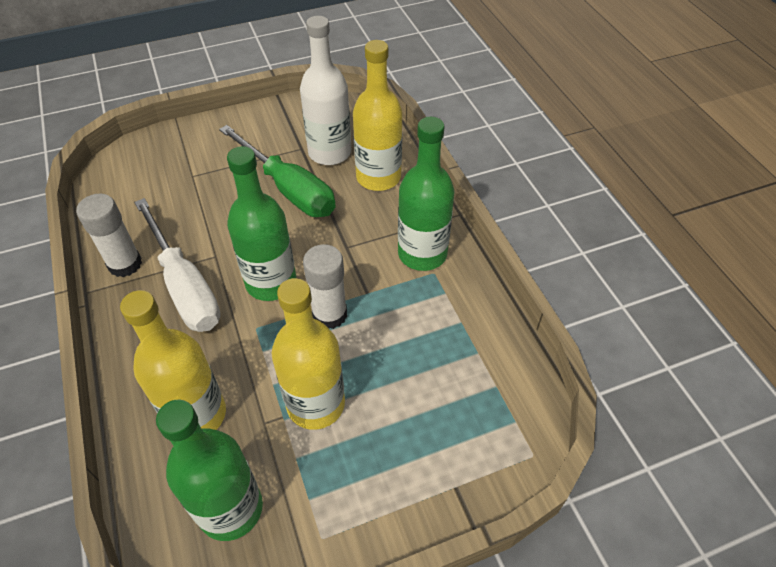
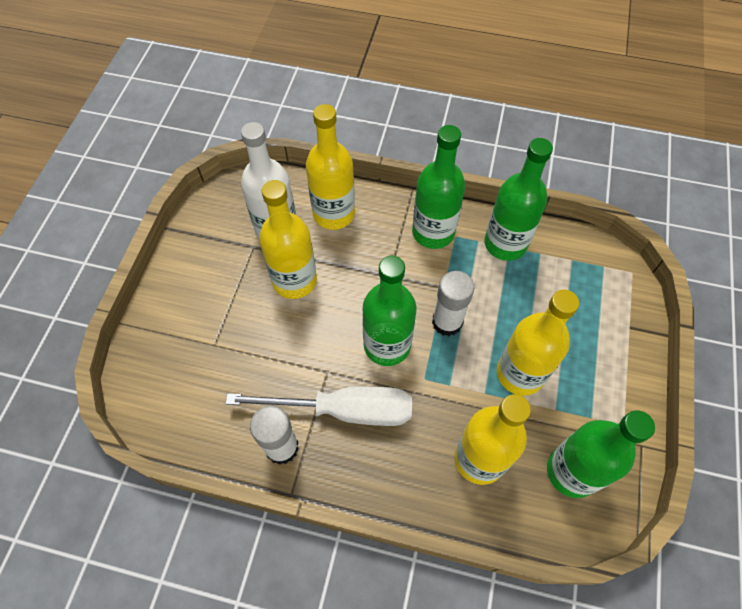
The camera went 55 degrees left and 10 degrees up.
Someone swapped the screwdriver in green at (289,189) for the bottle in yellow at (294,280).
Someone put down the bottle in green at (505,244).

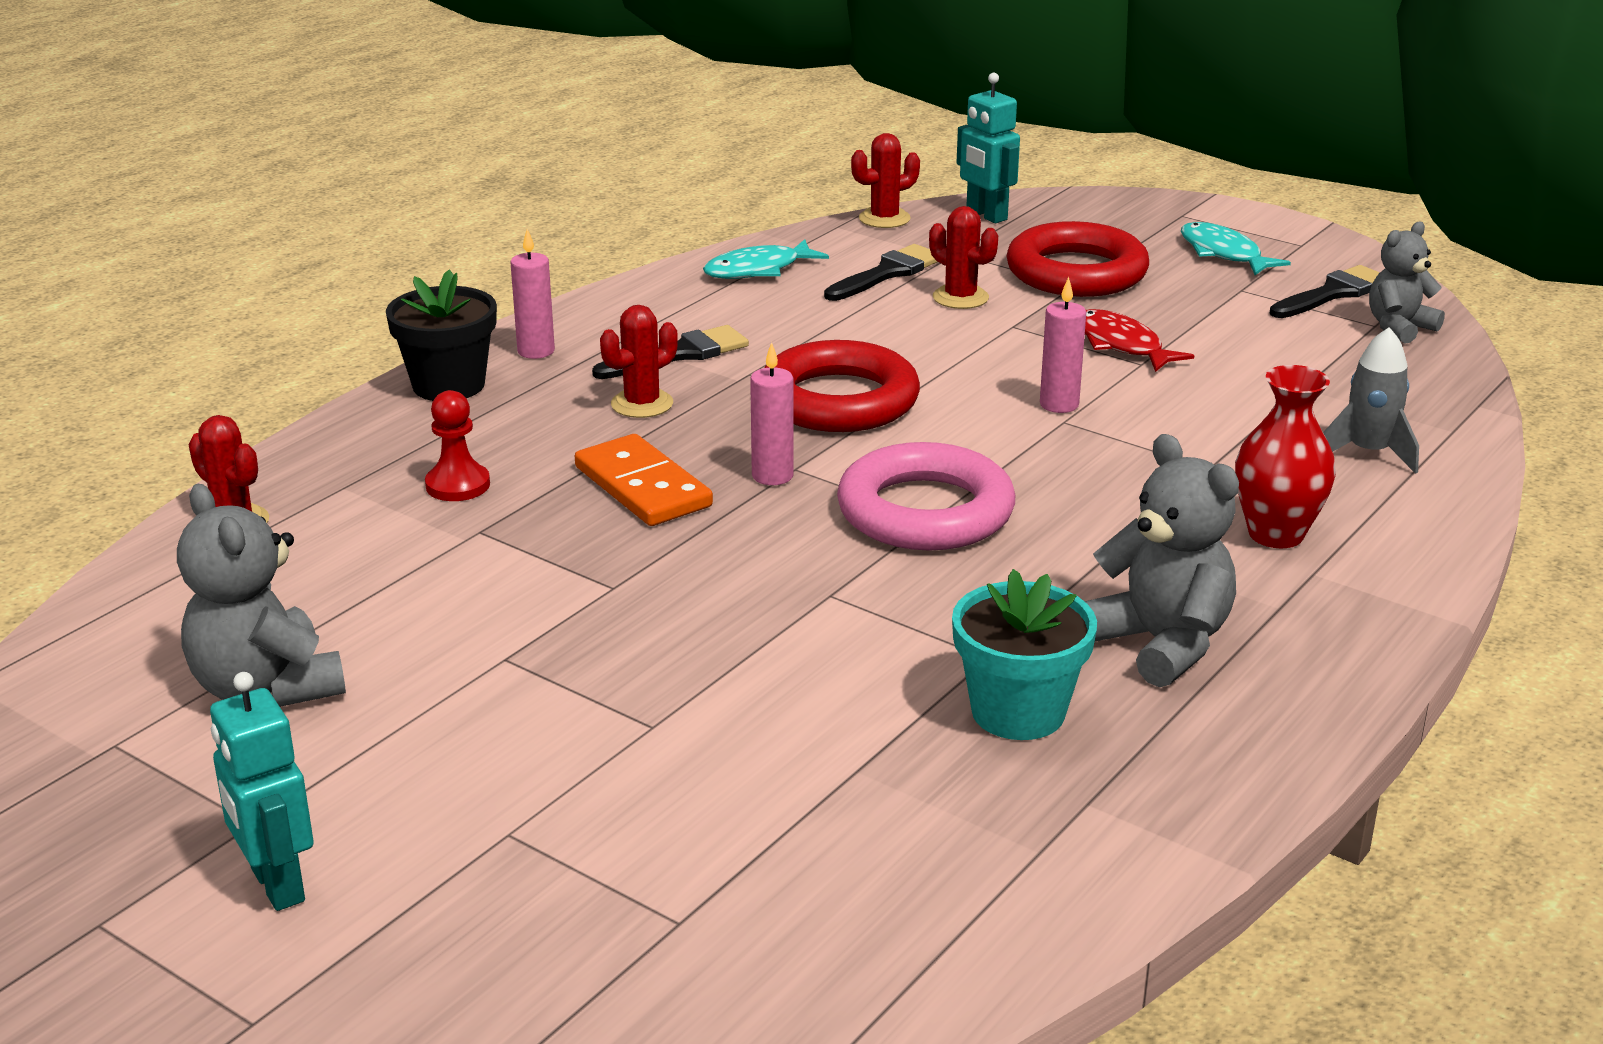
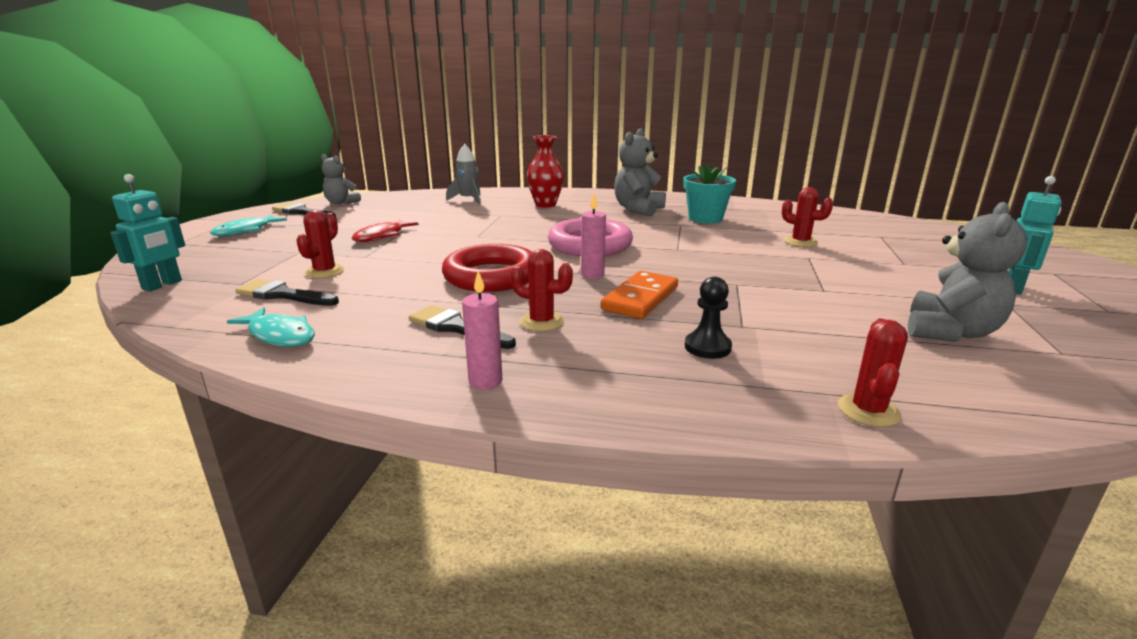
The camera went 115 degrees left and 5 degrees down.
Someone repainted the pawn in red at (458,485), which became the pawn in black at (707,347).
Someone carried the cactus in red from (884,219) to (800,242).
Someone took away the flower pot in black at (448,385).
Someone took away the ring in red at (1076,272).
Someone took away the candle in pink at (1059,405).

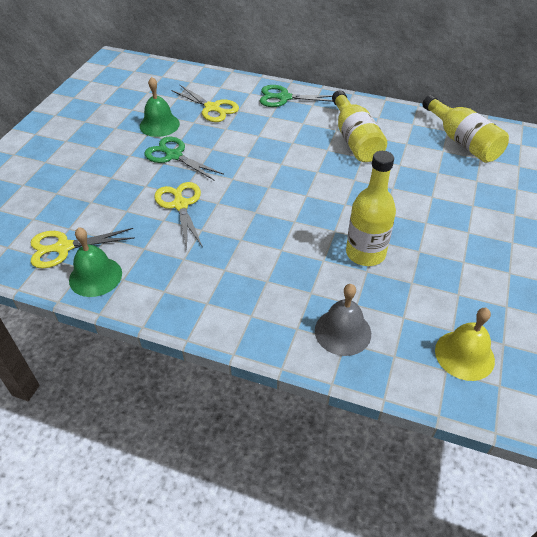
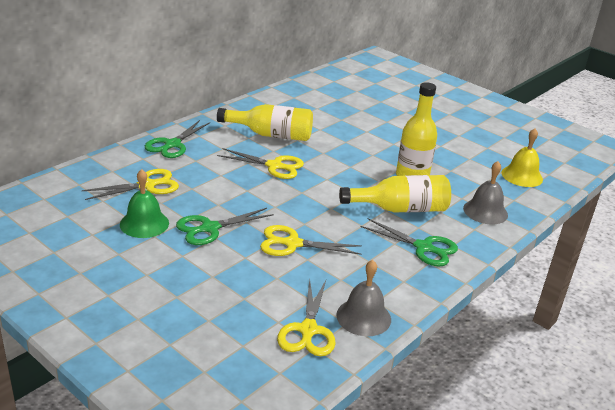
The camera went 70 degrees left and 15 degrees down.
Someone put down the scissors in yellow at (274,166).
Someone repainted the bell in green at (95,276), which became the bell in grey at (363,317).
Someone carried the bottle in yellow from (462,142) to (400,209).
Someone put down the scissors in green at (423,247).

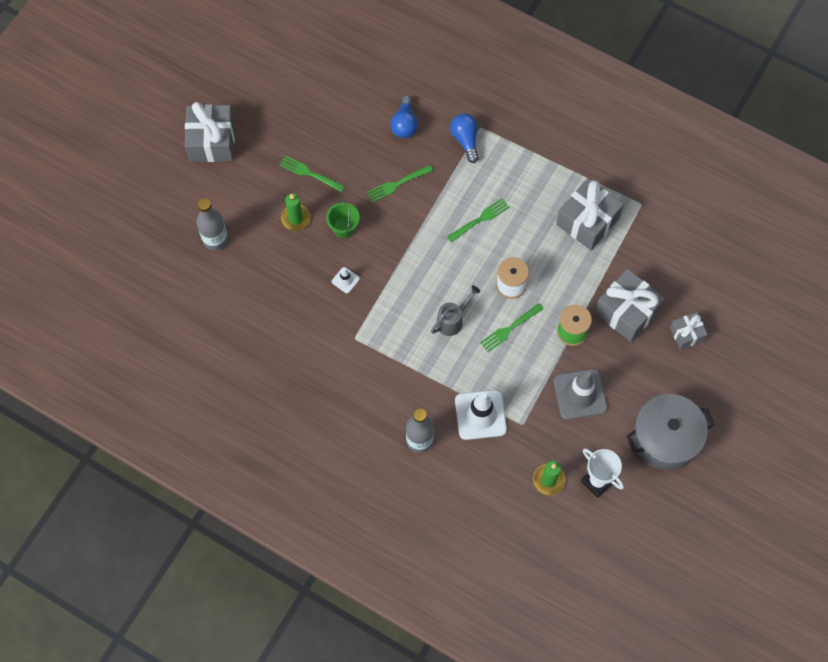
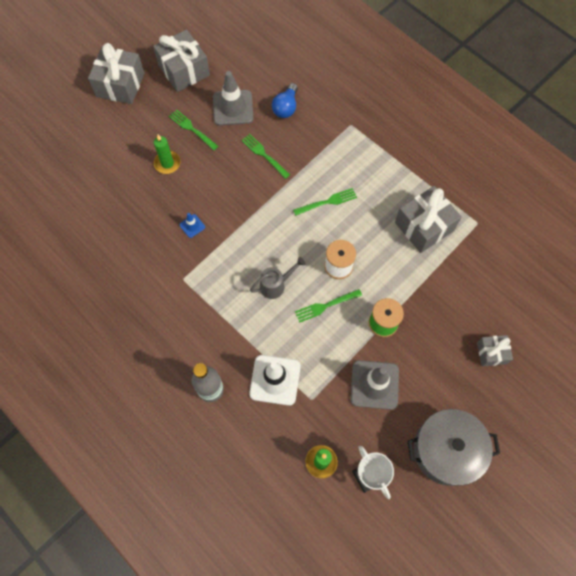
The camera went 15 degrees right and 0 degrees up.
Someone carried the gift in grey from (626,311) to (184,70).
Someone repainted the traffic cone in white at (345,280), which became the traffic cone in blue at (192,226).
Someone put down the traffic cone in grey at (233,108).
Someone rotated the fork in green at (397,184) by 60 degrees clockwise.
Someone took away the bottle in grey at (215,240).
Someone took away the bucket in green at (344,228).
Someone took away the light bulb in blue at (465,140).

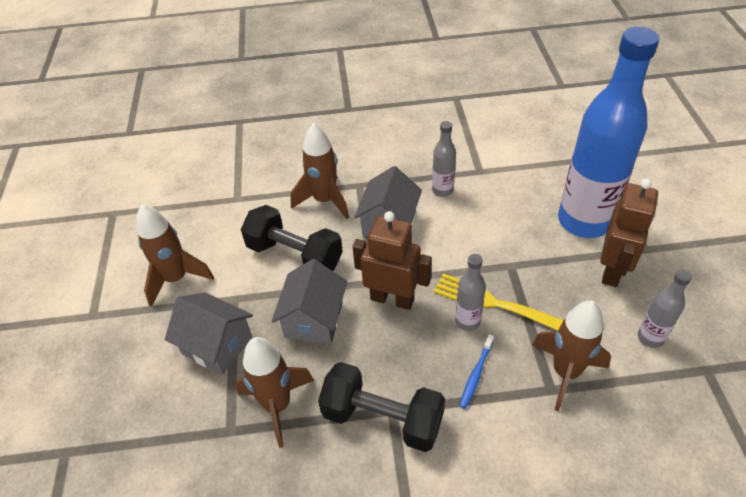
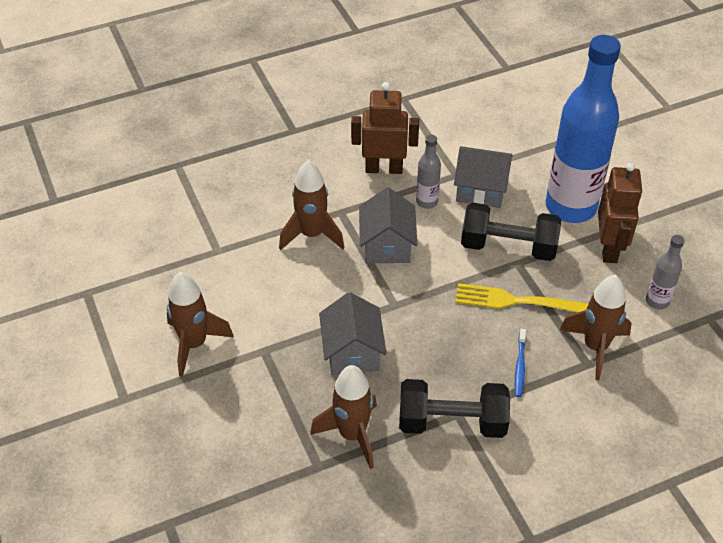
The camera went 20 degrees left and 0 degrees up.
Someone carried the robot in brown from (392,299) to (384,168).
Someone carried the house in grey from (217,345) to (481,190).
Someone carried the dumbbell in black from (295,255) to (508,247).
Someone took away the bottle in grey at (467,321).

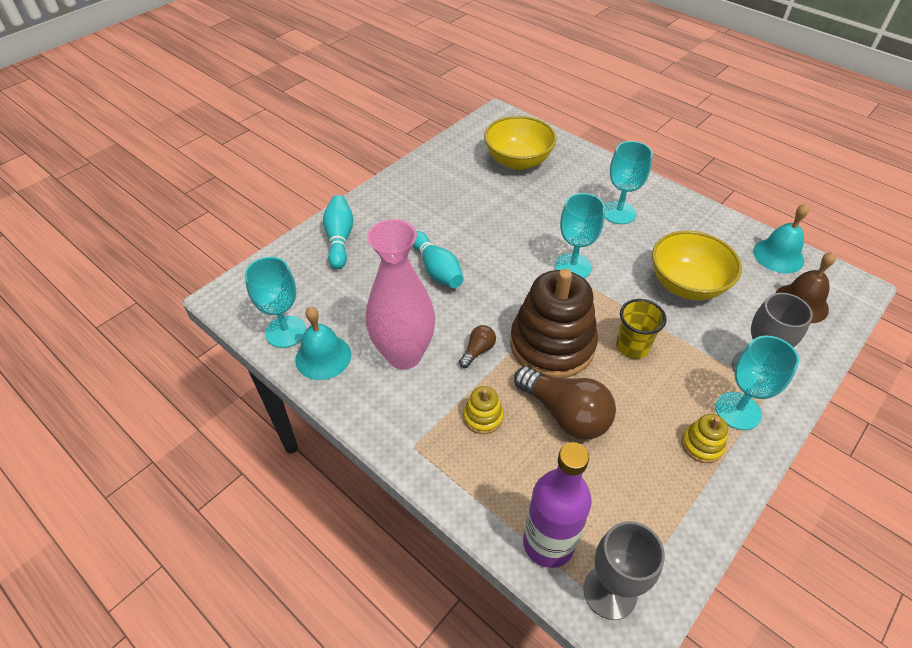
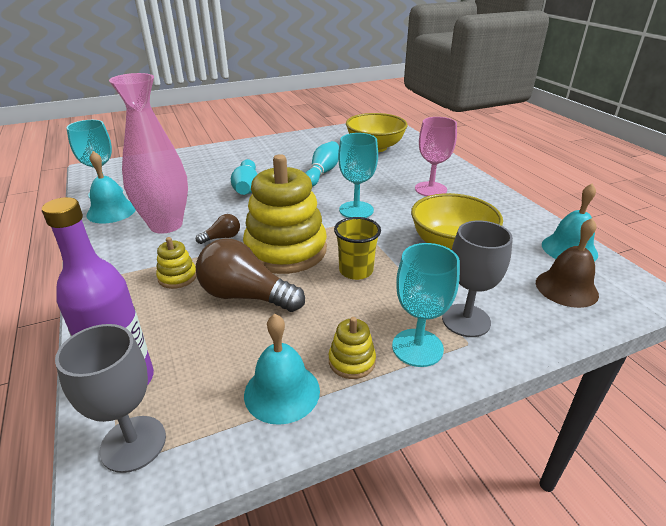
The camera went 25 degrees right and 15 degrees down.
Someone rotated the light bulb in brown at (565,414) by 135 degrees clockwise.
Someone repainted the stacking toy in brown at (552,344), which became the stacking toy in yellow at (286,250).
Someone put down the bell in turquoise at (282,392).
Someone carried the bowling pin in turquoise from (339,239) to (322,173).
Someone repainted the goblet in turquoise at (618,212), which became the goblet in pink at (430,189).

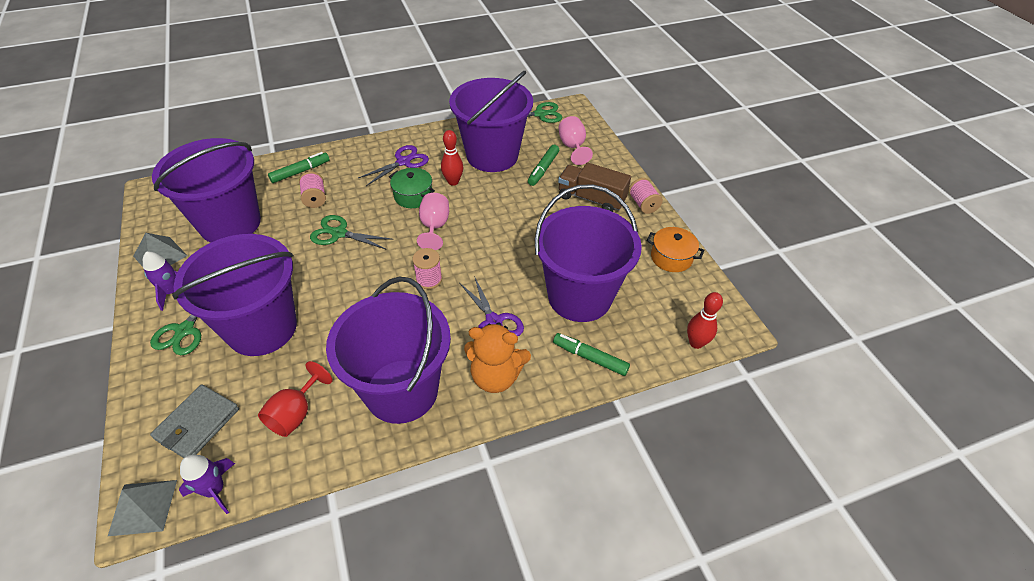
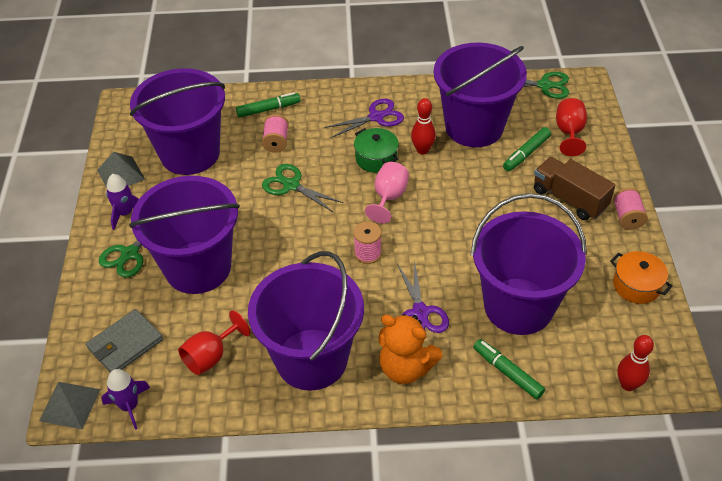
The camera went 20 degrees right and 0 degrees up.
Someone repainted the goblet in pink at (573,147), which became the goblet in red at (569,133).

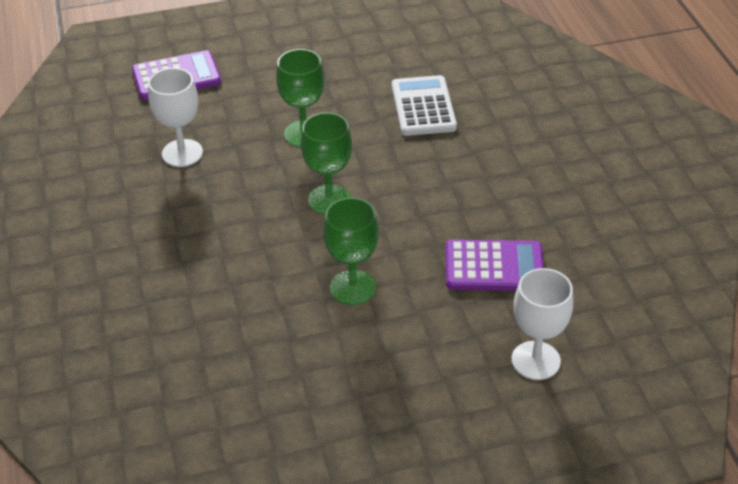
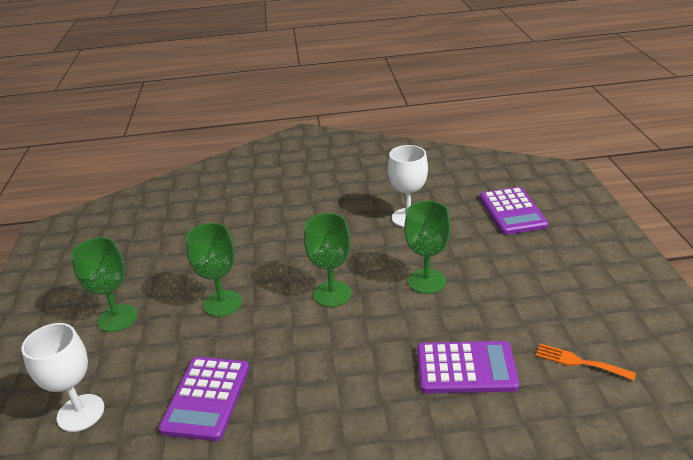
The camera went 100 degrees right and 10 degrees down.
Someone put down the goblet in green at (117,318).
Someone repainted the calculator in white at (423,107), which became the calculator in purple at (466,368).
Someone put down the fork in orange at (579,362).

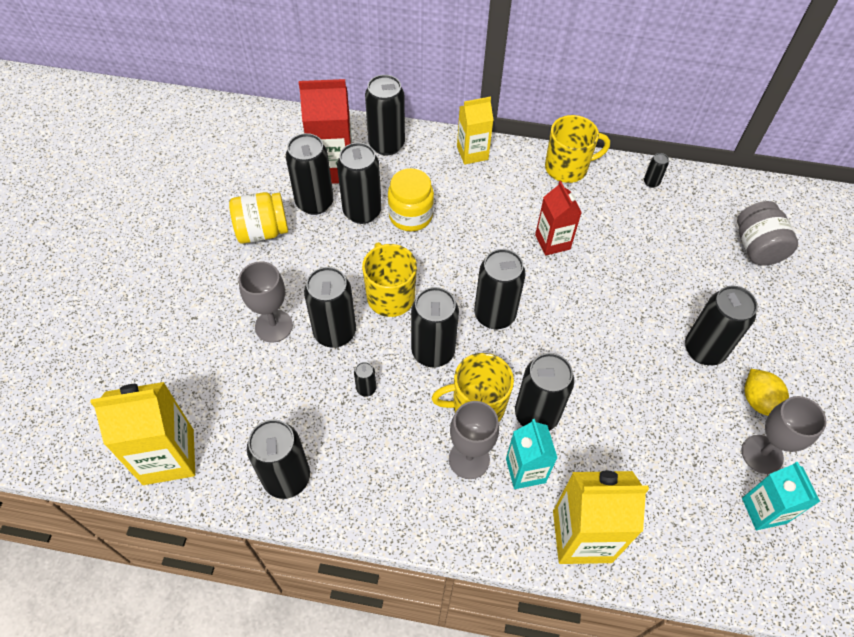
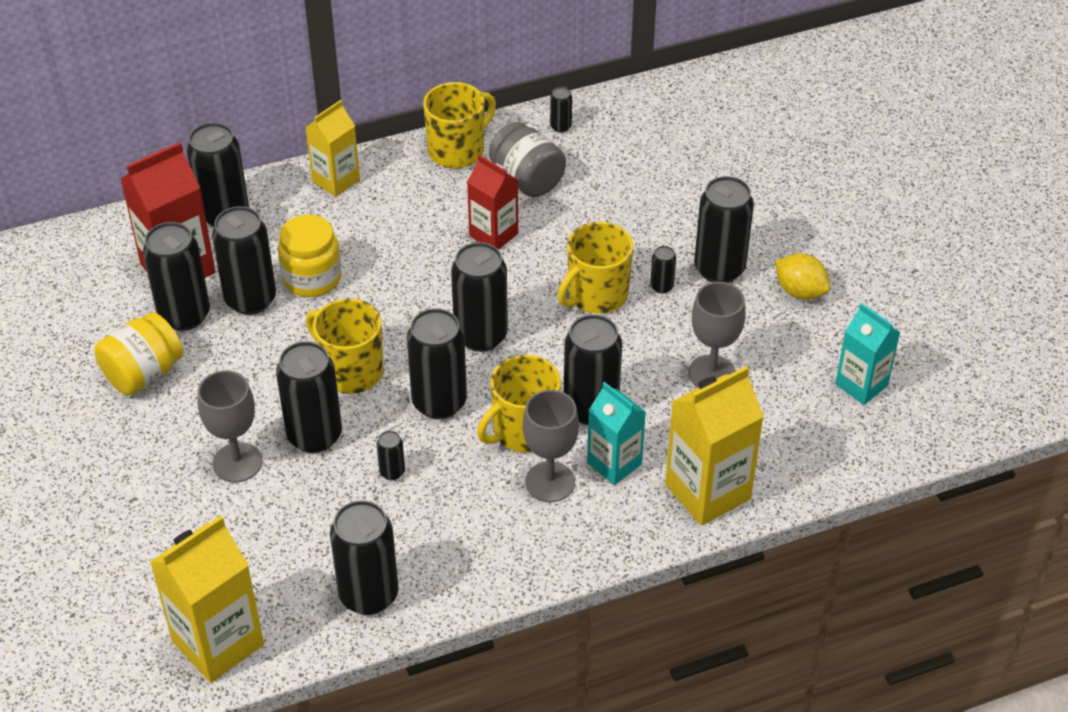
The camera went 30 degrees left and 10 degrees down.
Someone carried the jar in grey from (757,247) to (527,180).
Someone put down the mug in yellow at (596,295).
Someone put down the can in black at (661,286).
Someone carried the goblet in grey from (762,454) to (712,373).

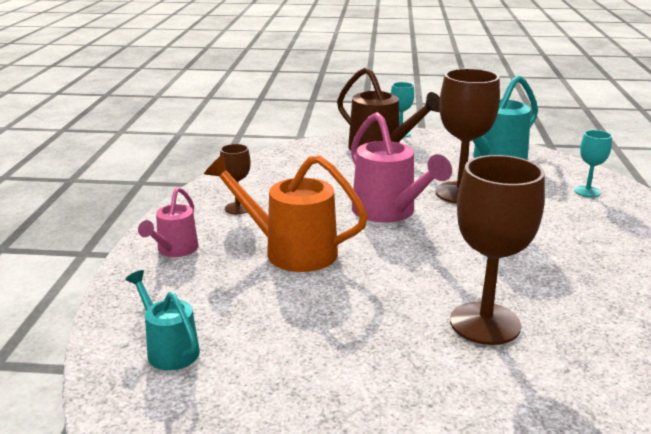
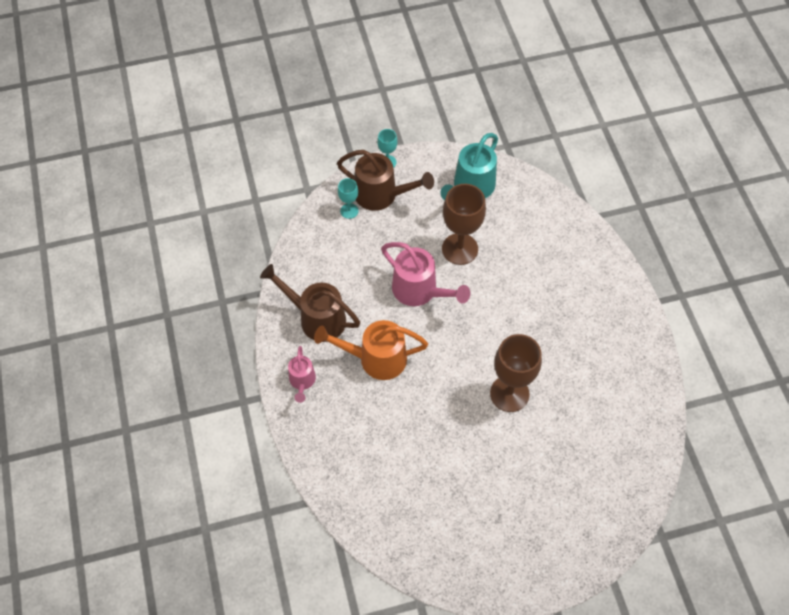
The camera went 20 degrees left and 35 degrees up.
Someone swapped the goblet in brown at (238,208) for the watering can in brown at (316,318).
Someone carried the goblet in turquoise from (587,191) to (349,211).
Someone took away the watering can in turquoise at (168,349).

